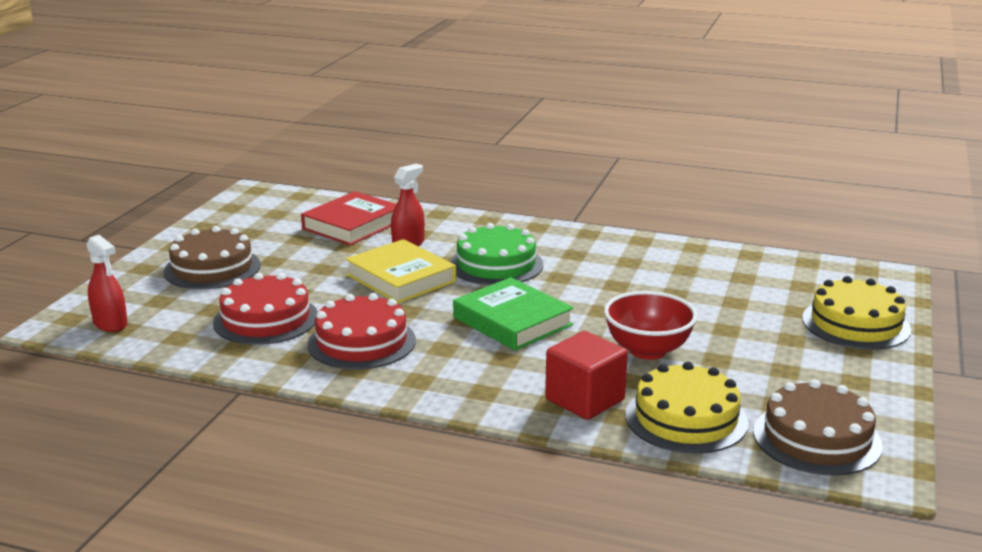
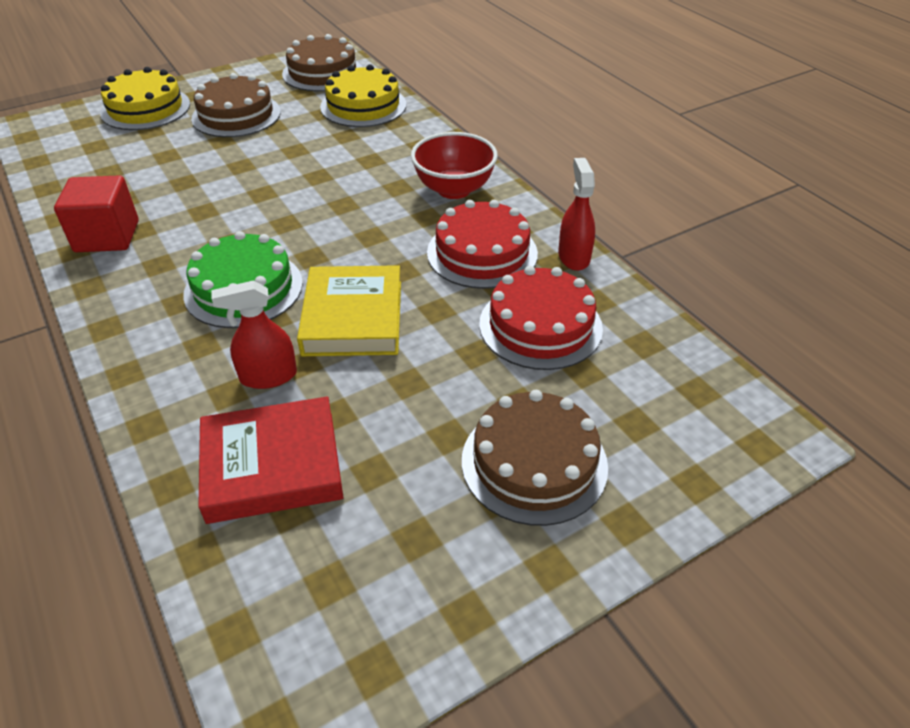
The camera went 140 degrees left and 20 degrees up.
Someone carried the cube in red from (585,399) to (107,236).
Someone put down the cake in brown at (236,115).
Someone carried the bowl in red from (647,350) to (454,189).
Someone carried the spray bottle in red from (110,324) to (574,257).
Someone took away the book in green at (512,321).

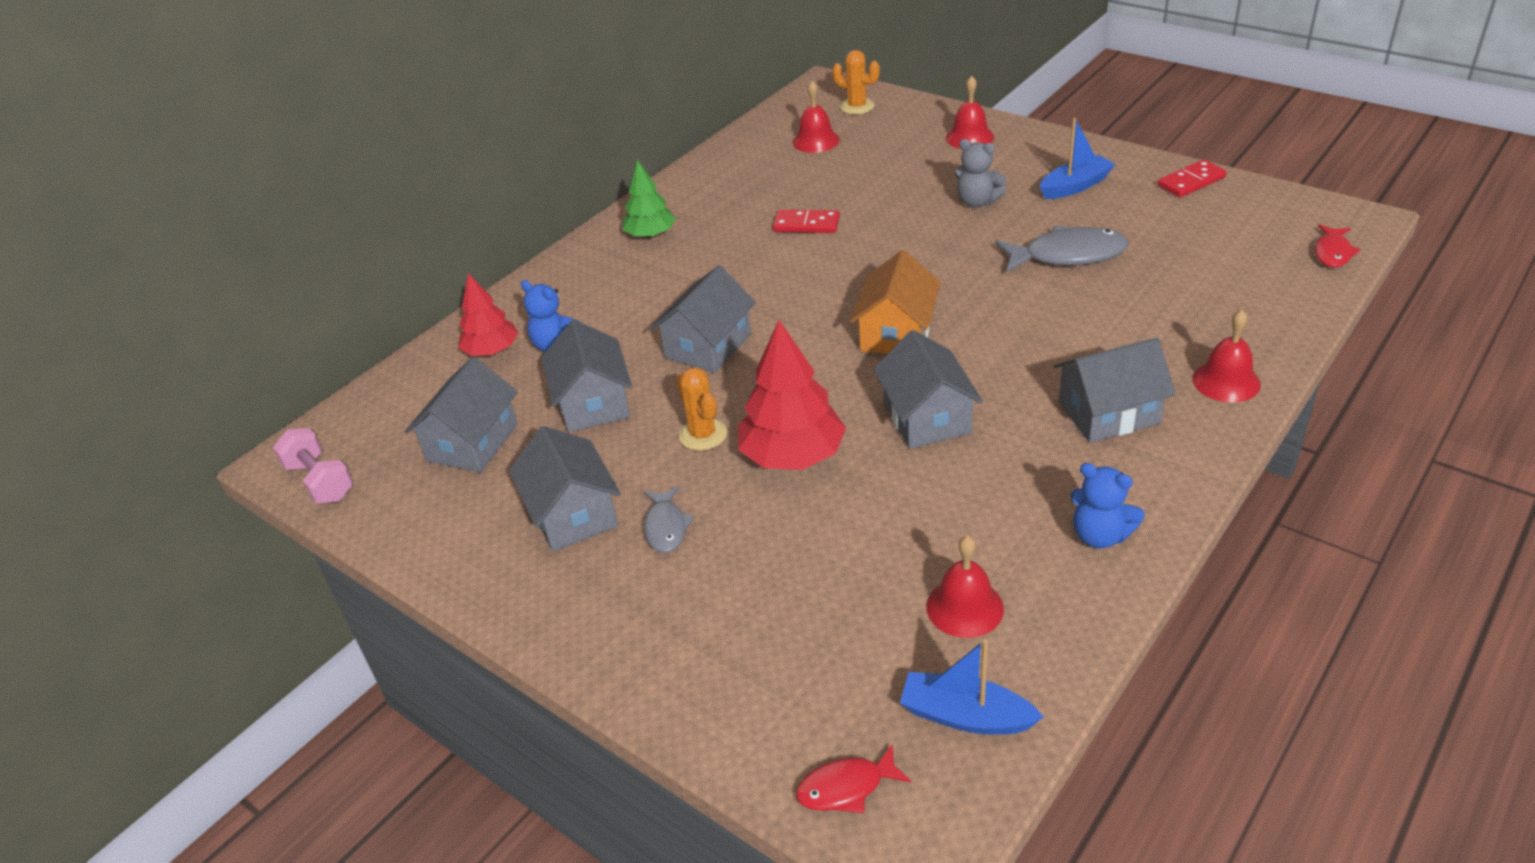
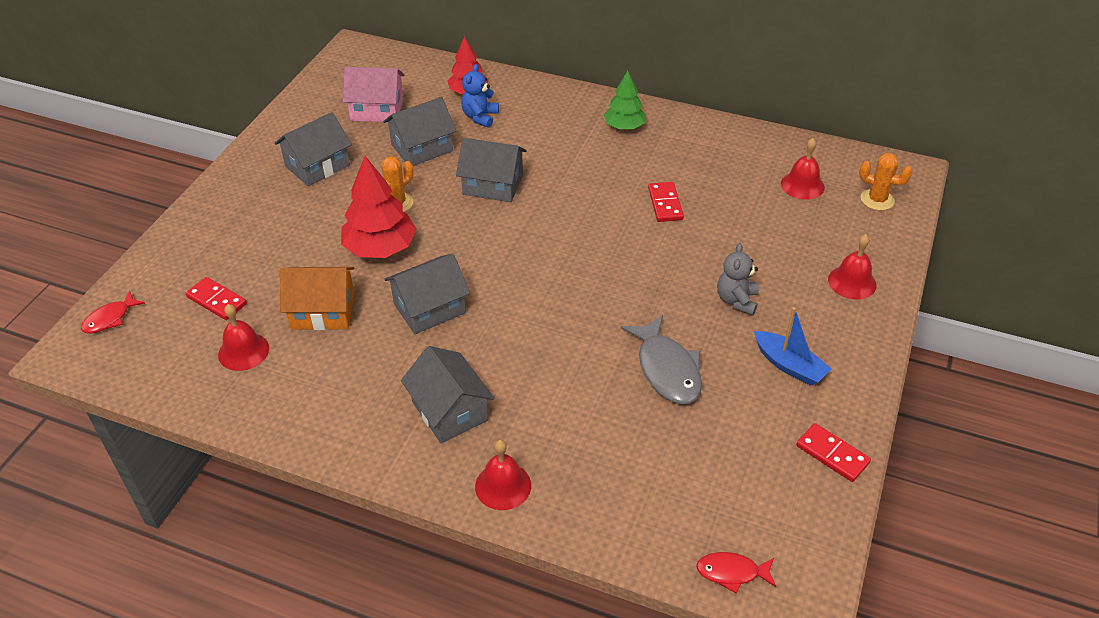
The camera went 70 degrees right and 5 degrees up.
Someone rotated the fish in red at (846,787) by 105 degrees counterclockwise.
Someone put down the domino in red at (216,300).
Someone carried the house in orange from (896,333) to (323,311).
Someone repainted the house in grey at (472,442), which became the house in pink at (377,110).
Someone rotated the cactus in orange at (857,106) by 75 degrees counterclockwise.
Someone took away the dumbbell in pink at (320,481).
Someone took away the fish in grey at (666,527).
Someone took away the boat in blue at (965,716).
Someone took away the teddy bear in blue at (1100,535).

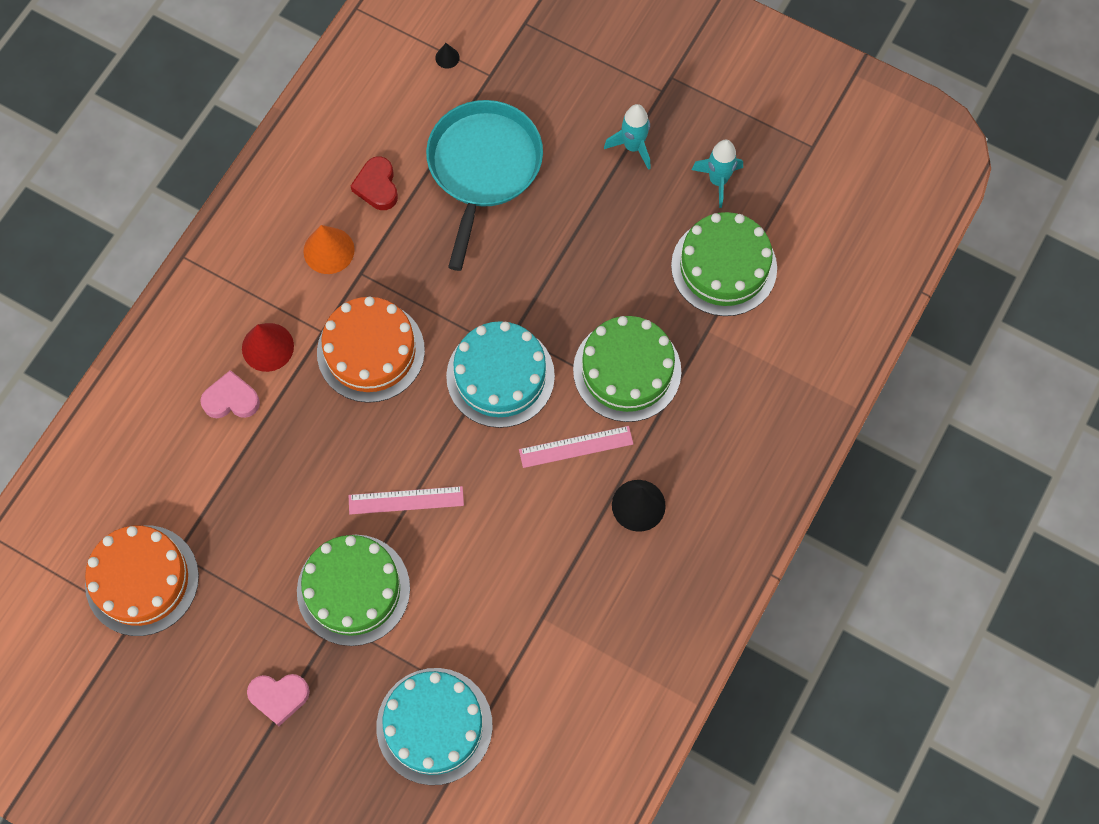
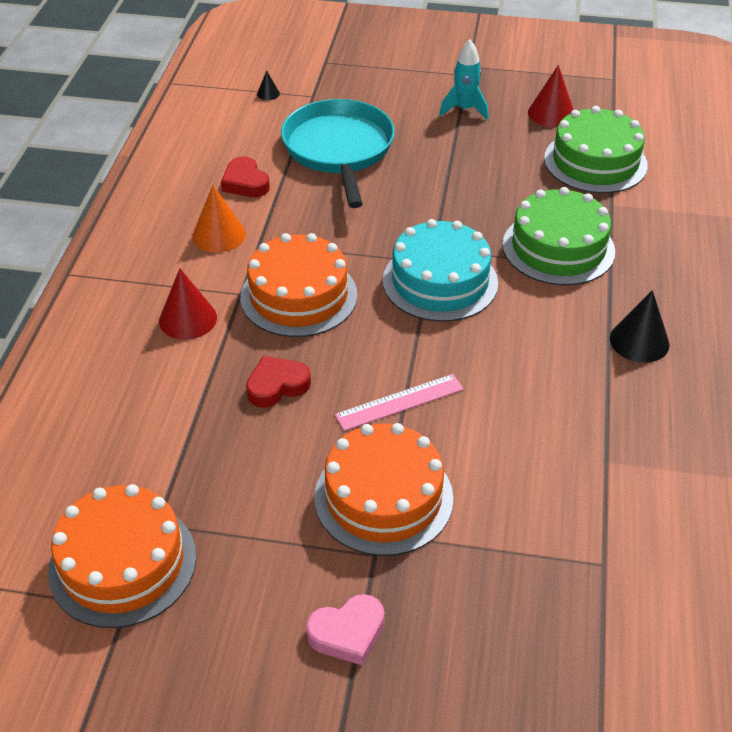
The camera went 20 degrees left and 25 degrees down.
Someone put down the heart in red at (277,386).
Someone repainted the cake in green at (353,589), which became the cake in orange at (383,497).
Someone swapped the rocket in turquoise at (718,181) for the cone in red at (551,113).
Someone took away the heart in pink at (231,399).
Someone took away the cake in turquoise at (434,726).
Someone took away the ruler in pink at (576,447).

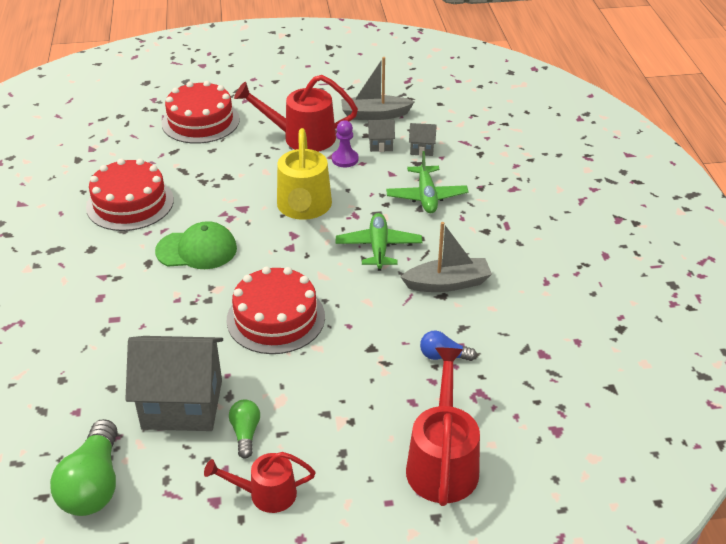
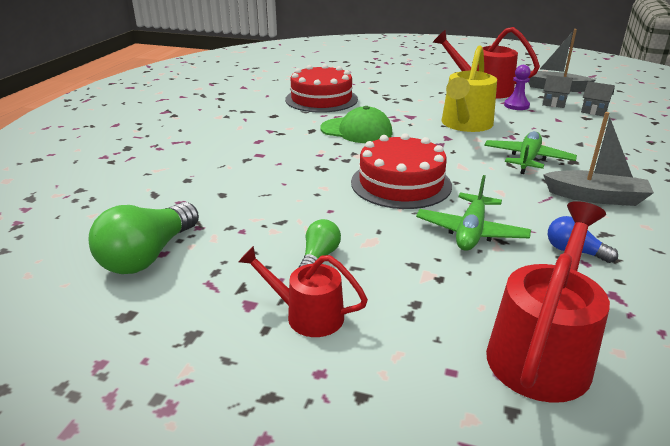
The camera went 25 degrees right and 10 degrees down.
Someone carried the plane in green from (426,196) to (471,232).
Someone took away the house in grey at (182,404).
Someone took away the cake in red at (200,121).

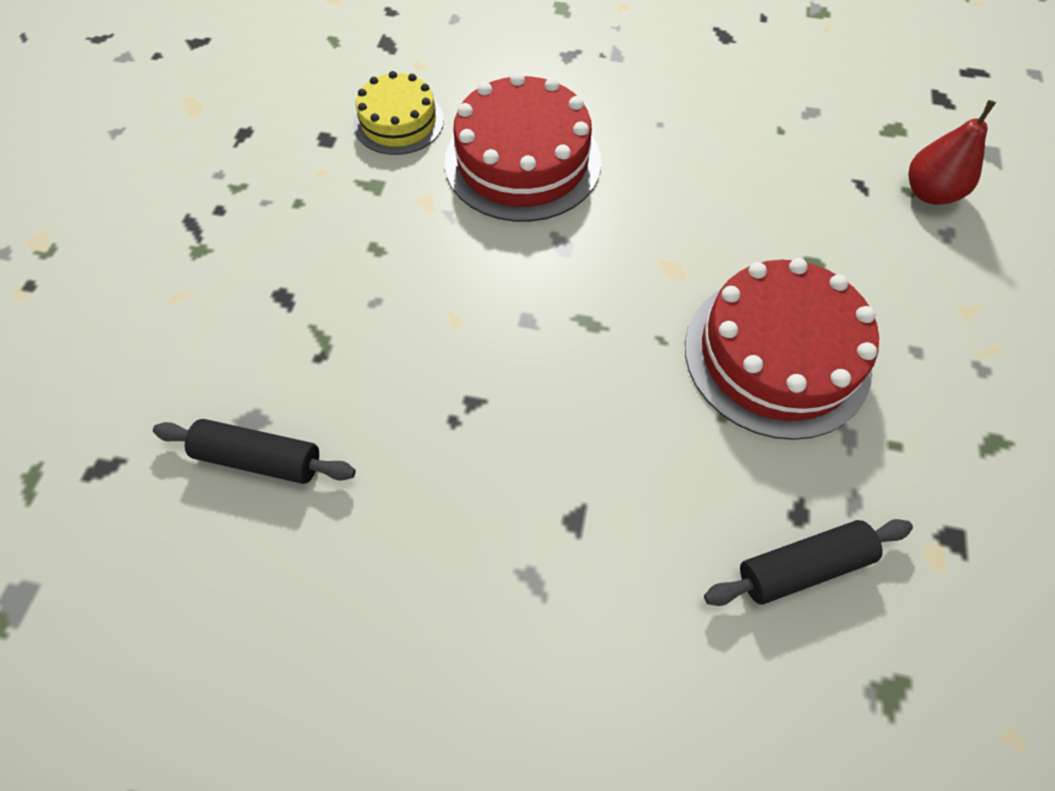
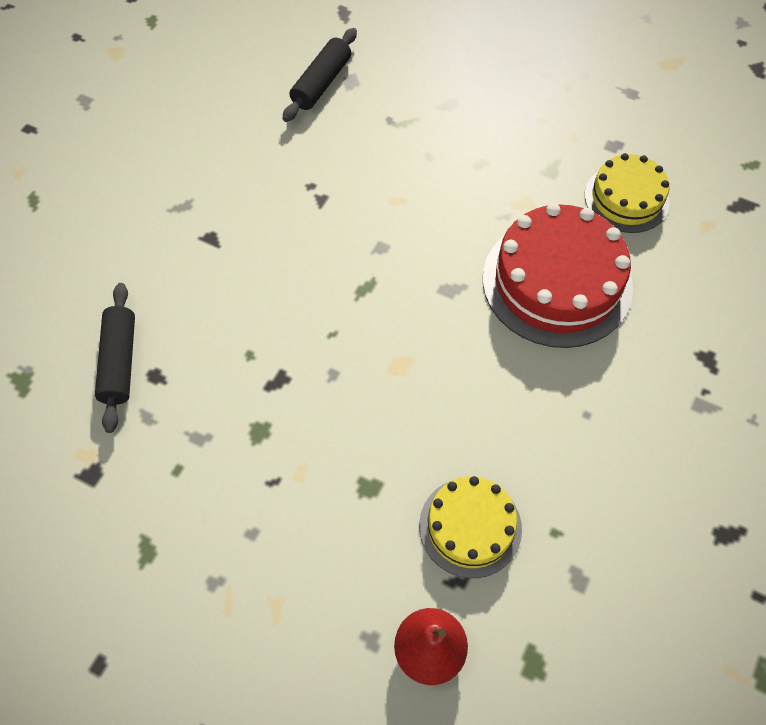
The camera went 105 degrees right and 0 degrees up.
Someone put down the cake in yellow at (470,527).
Someone took away the cake in red at (776,355).

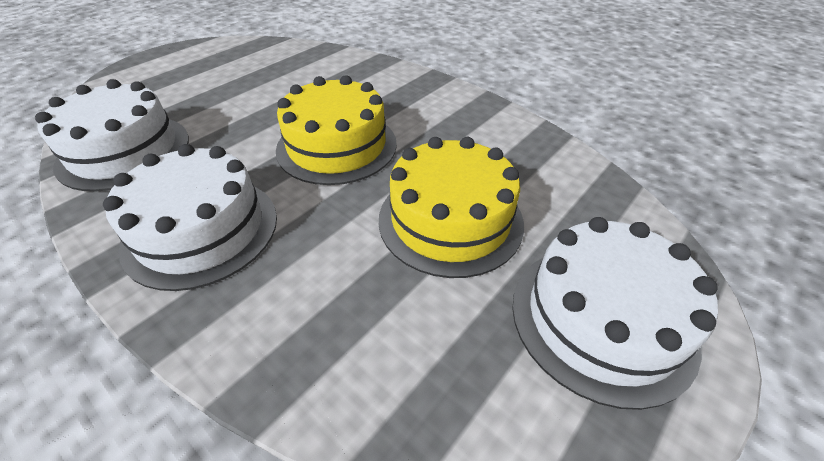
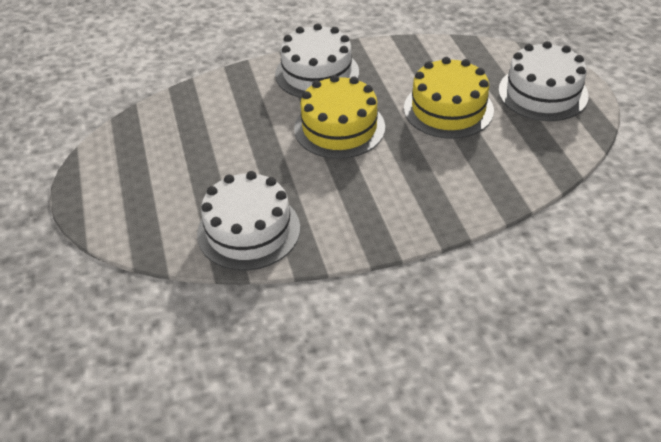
The camera went 55 degrees left and 0 degrees up.
Someone carried the cake in white from (201,230) to (317,73).

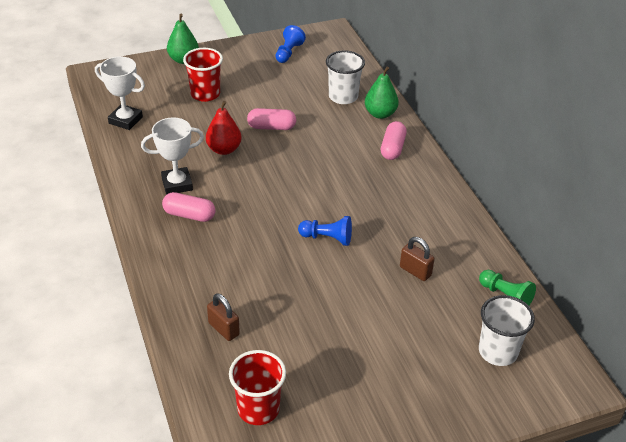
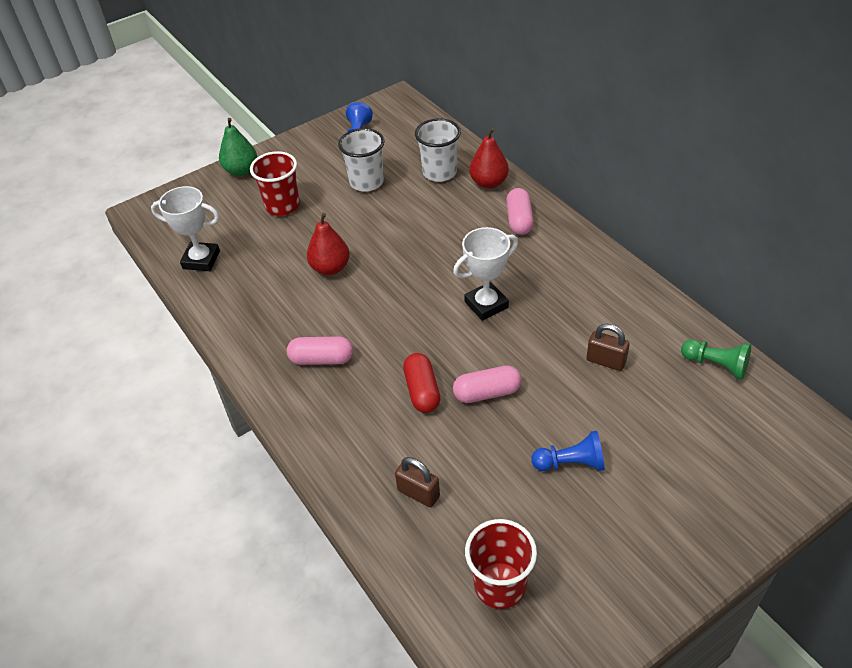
The camera went 10 degrees left and 5 degrees up.
Someone carried the cup in white from (498,351) to (366,182).
Someone put down the capsule in red at (422,391).
Someone carried the trophy in white from (177,184) to (486,304).
Someone carried the capsule in pink from (271,127) to (487,393).
Someone repainted the pear in green at (380,114), which became the pear in red at (489,183).
Someone carried the pawn in blue from (327,238) to (571,463).

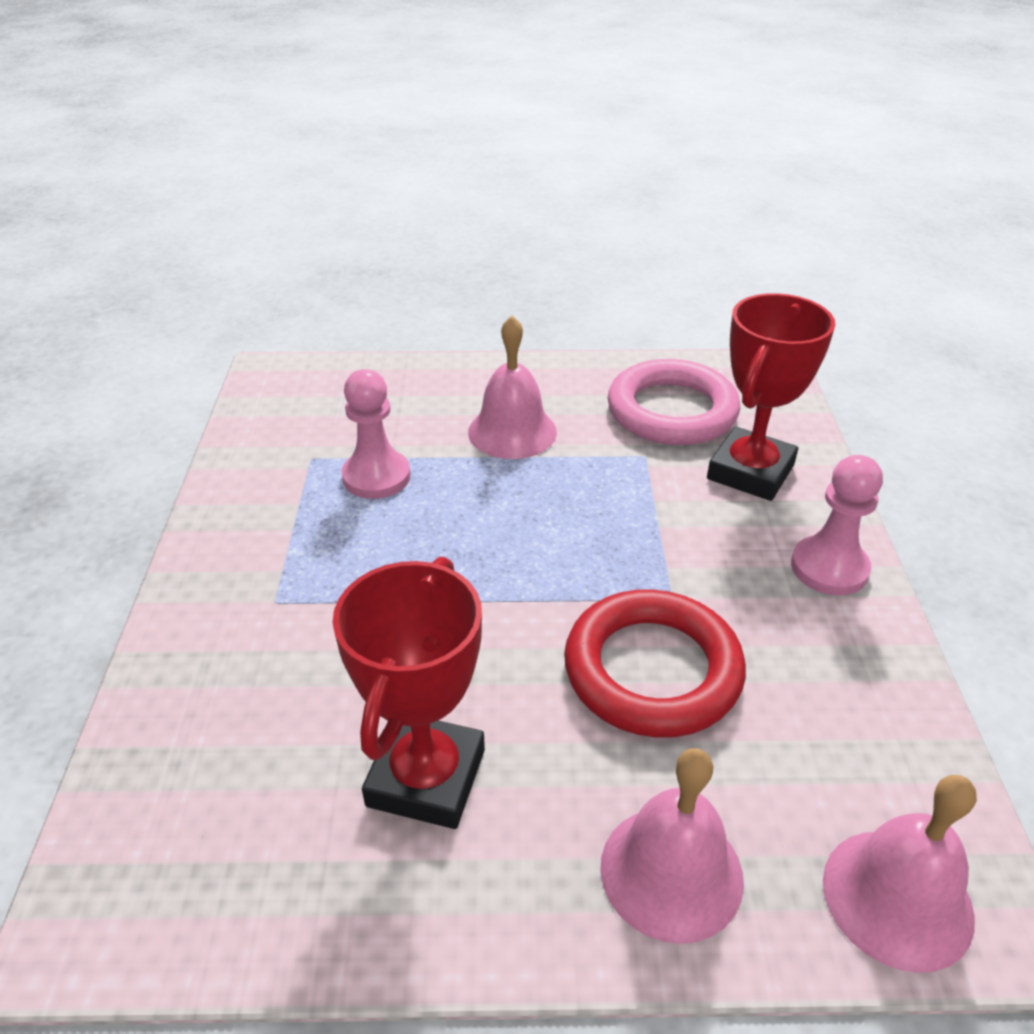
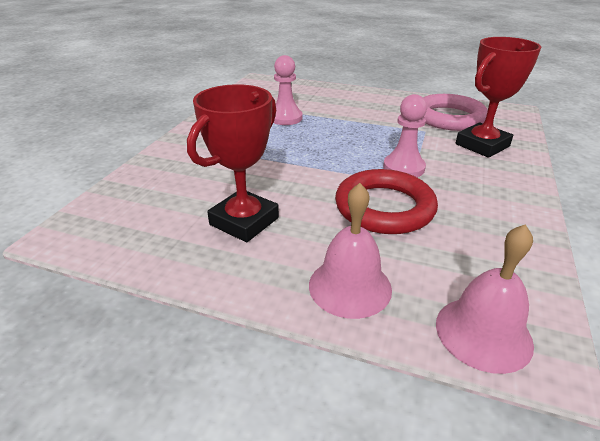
The camera went 20 degrees right and 5 degrees down.
Someone carried the pawn in pink from (829,568) to (403,168).
Someone took away the bell in pink at (512,431).

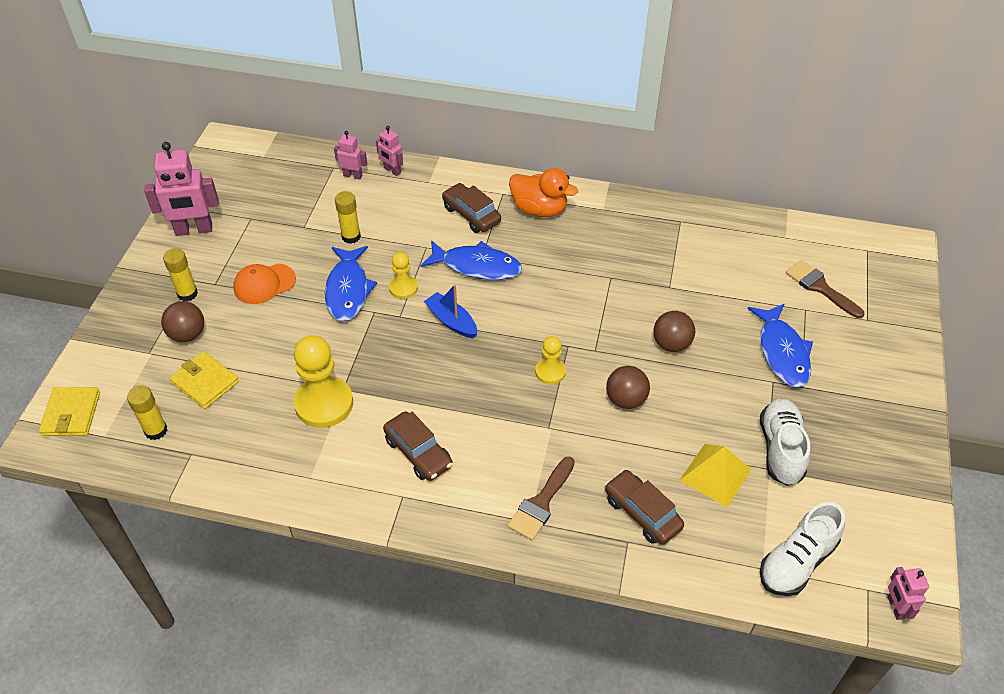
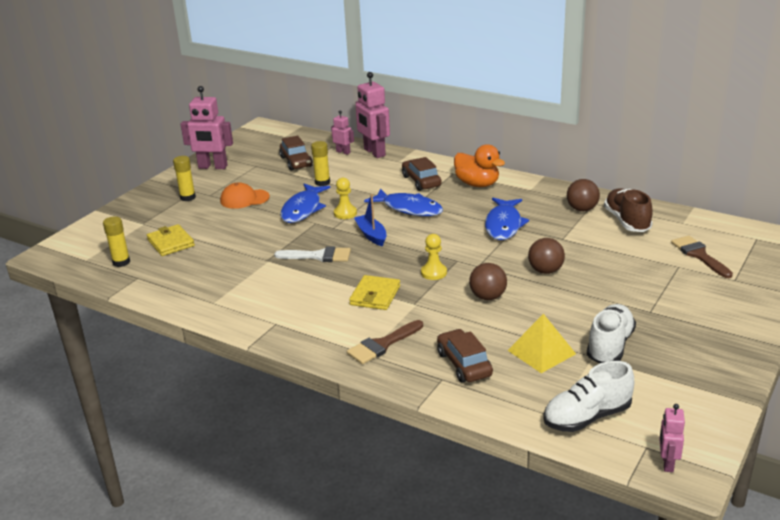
The camera went 20 degrees right and 20 degrees down.
Someone put down the brush in white at (319,256).
Someone carried the car in brown from (418,452) to (296,162).
Someone carried the wallet in yellow from (71,414) to (375,295).
Someone scaled the robot in pink at (392,171) by 1.88.
Someone carried the fish in blue from (782,352) to (504,225).
Someone carried the ball in brown from (187,334) to (582,209).
Someone put down the shoe in brown at (627,221).
Someone took away the pawn in yellow at (324,403).

